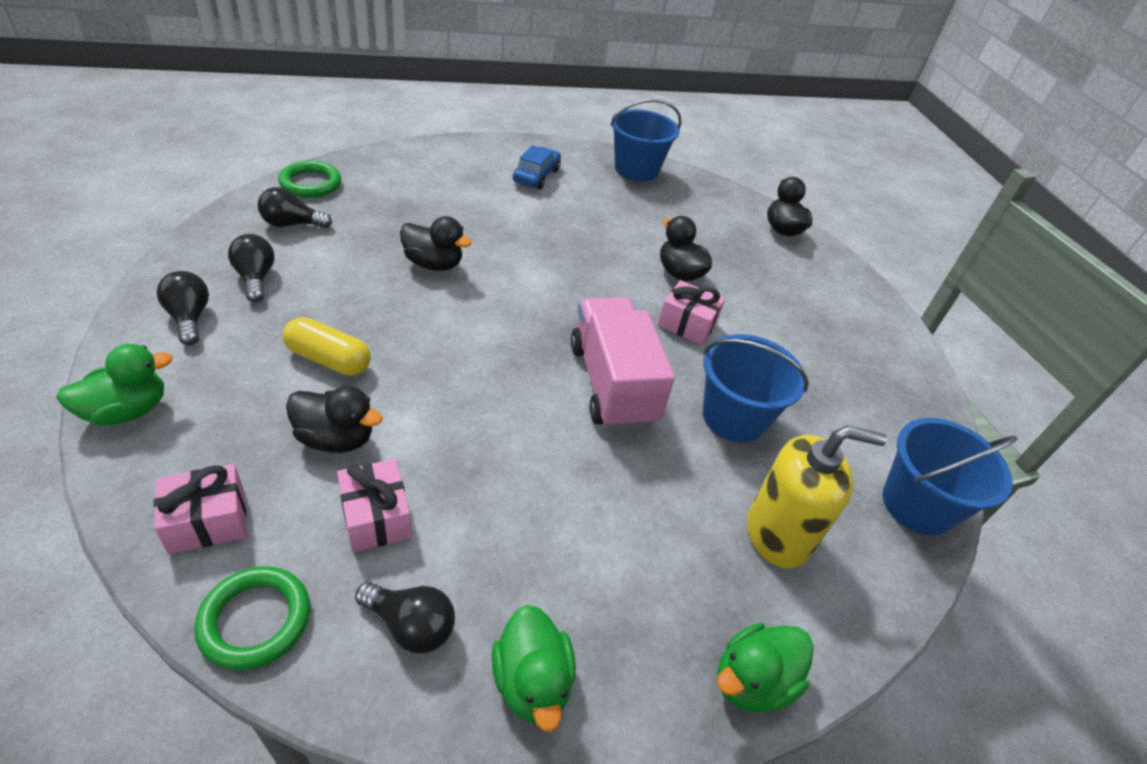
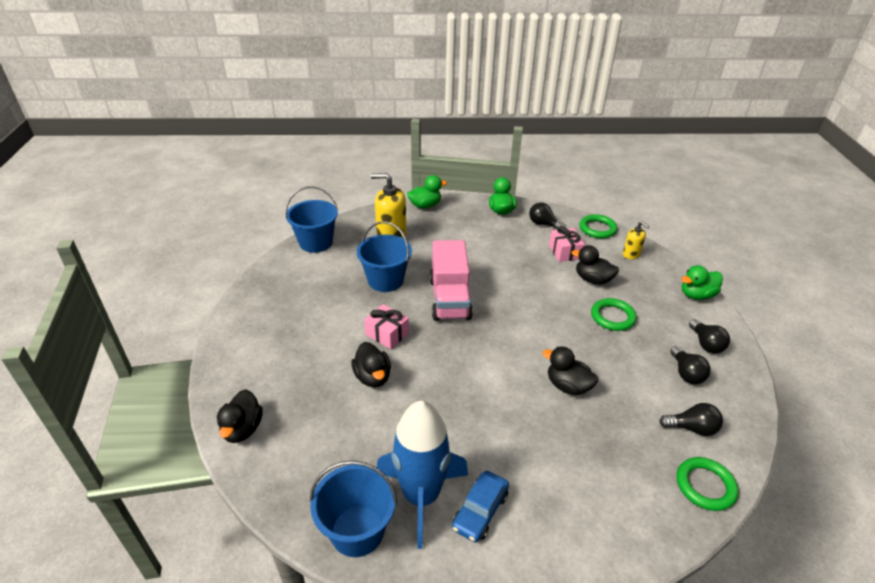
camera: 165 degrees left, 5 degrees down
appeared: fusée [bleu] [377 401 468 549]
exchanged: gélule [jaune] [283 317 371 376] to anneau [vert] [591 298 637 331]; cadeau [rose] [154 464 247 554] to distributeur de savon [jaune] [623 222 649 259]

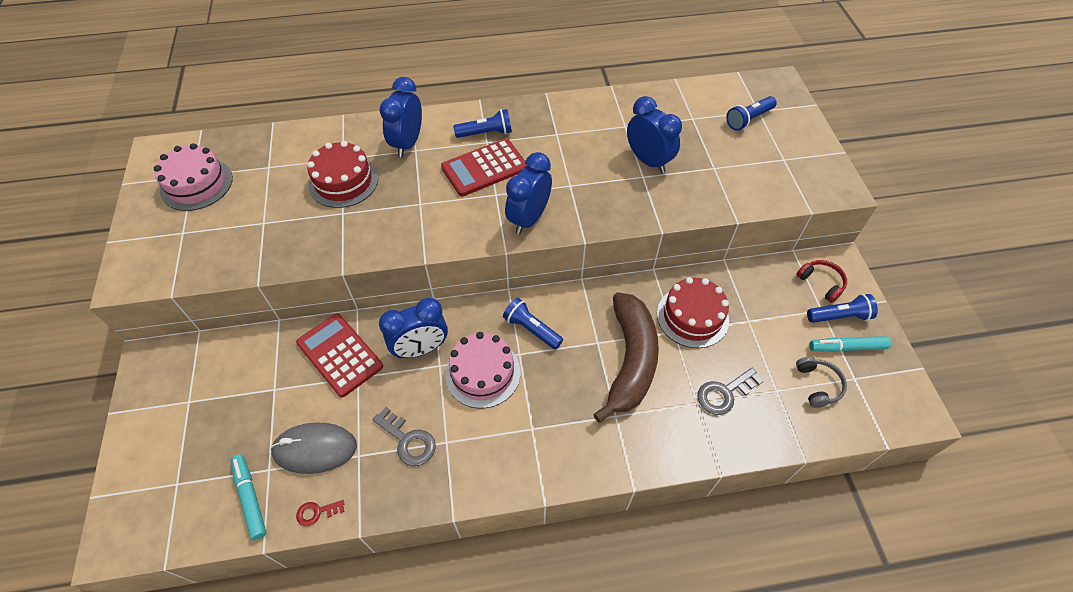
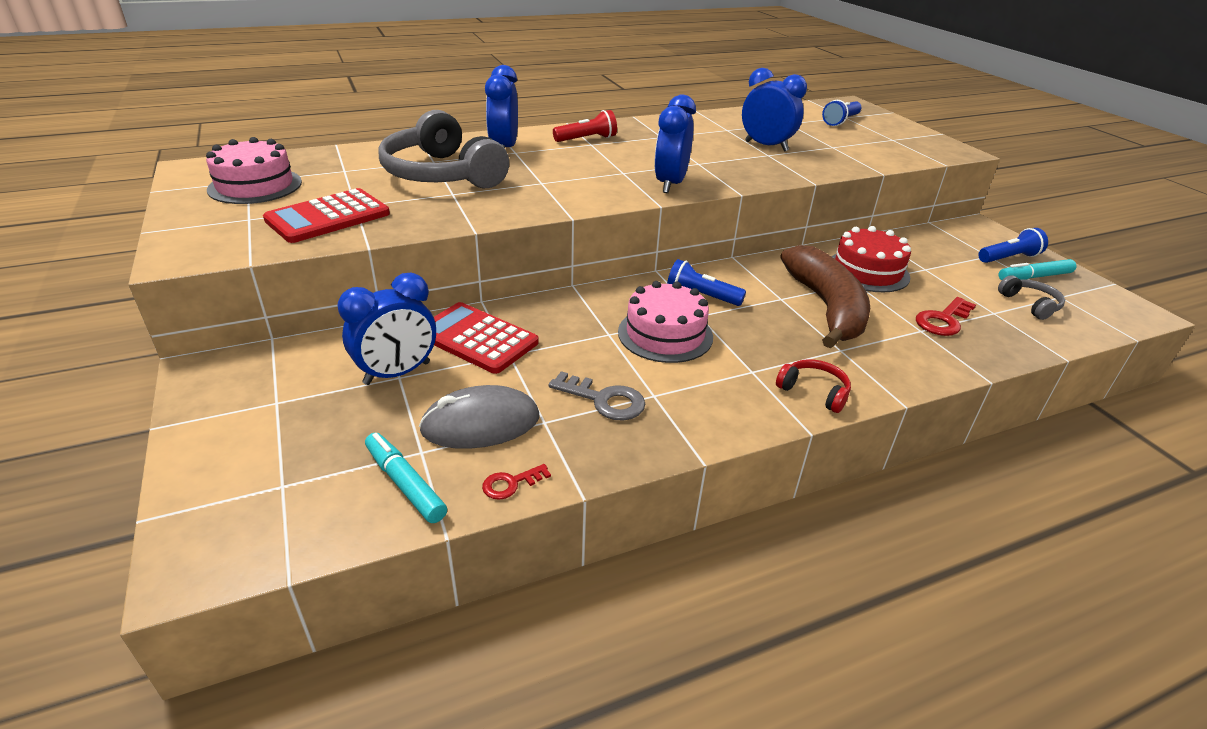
camera: 15 degrees left, 20 degrees down
relocated: calculatrice [rouge] [441 139 528 196] to [263 188 390 243]; casque audio [rouge] [796 260 847 303] to [776 359 851 413]; réveil [bleu] [379 298 448 358] to [337 273 436 385]
exchanged: gâteau [rouge] [307 141 378 208] to casque audio [gris] [379 110 509 189]
colour: lampe de poche [bleu] [453 109 512 138] to lampe de poche [rouge] [553 110 617 142]; clé [gris] [697 368 763 415] to clé [rouge] [916 297 976 336]

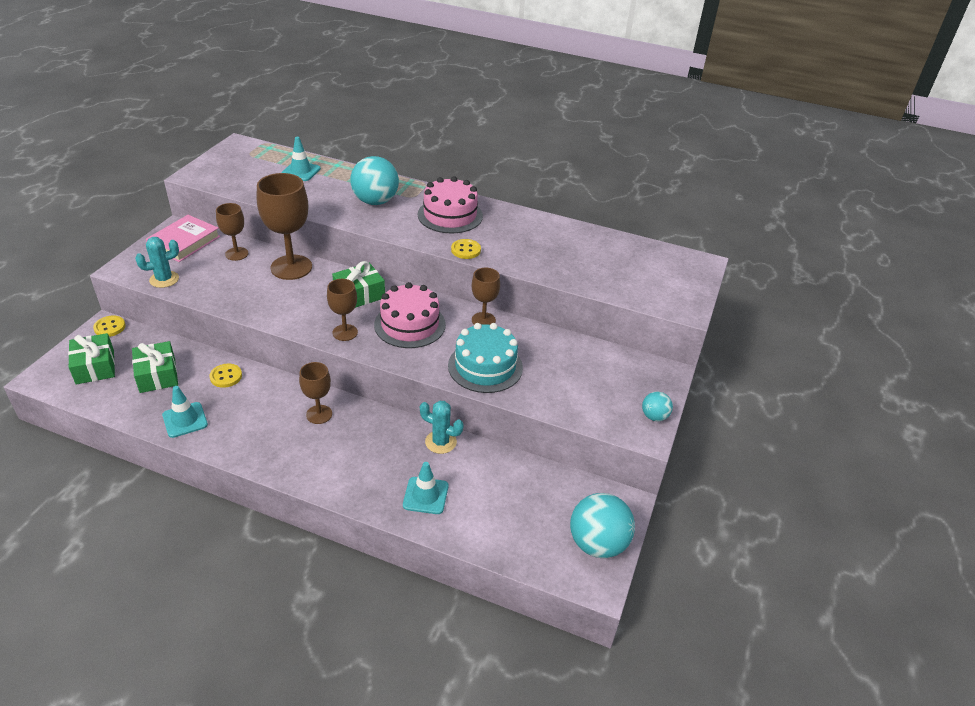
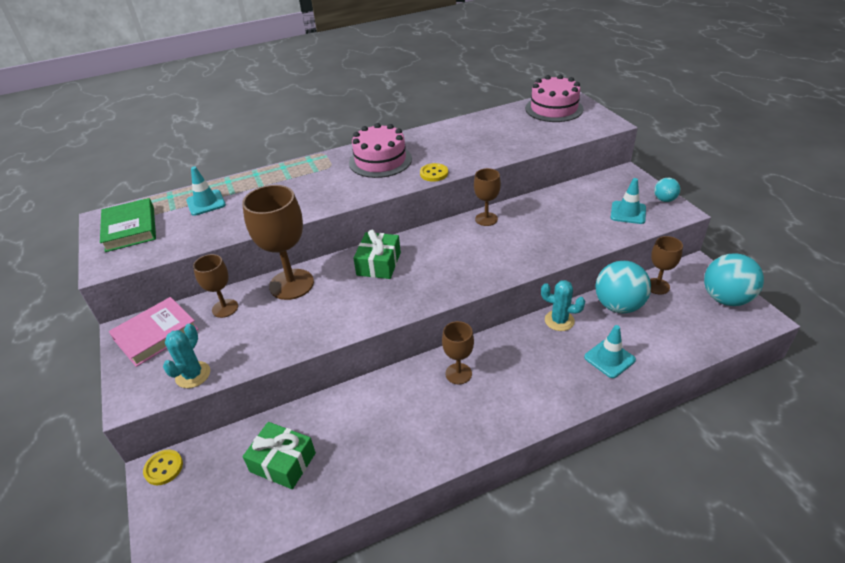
camera: 40 degrees left, 0 degrees up
missing: gâteau [turquoise] [448 323 523 393]; cadeau [vert] [68 333 115 384]; bouton [jaune] [210 364 242 388]
appeared: livre [vert] [100 198 156 252]
relocated: balle [turquoise] [350 156 399 205] to [595 261 651 313]; verre à pied [marron] [327 279 358 341] to [650 236 683 294]; gâteau [rose] [374 282 446 348] to [525 75 583 122]; cône de chantier [turquoise] [162 386 208 438] to [611 178 646 224]
spun: livre [rose] [146 215 220 262] = [109 297 198 367] 60 degrees clockwise; cactus [turquoise] [420 401 464 454] = [541 280 585 331] 45 degrees clockwise

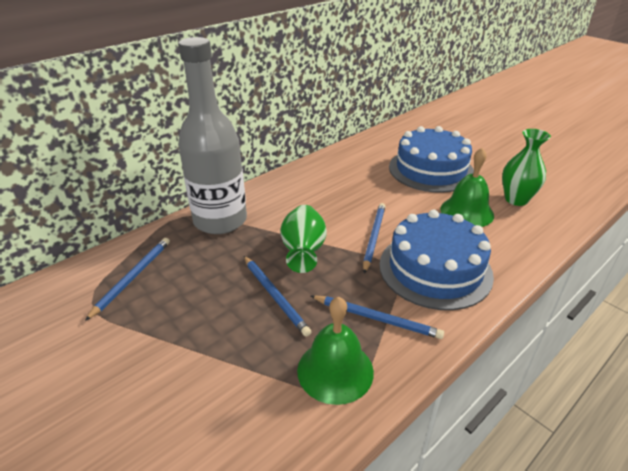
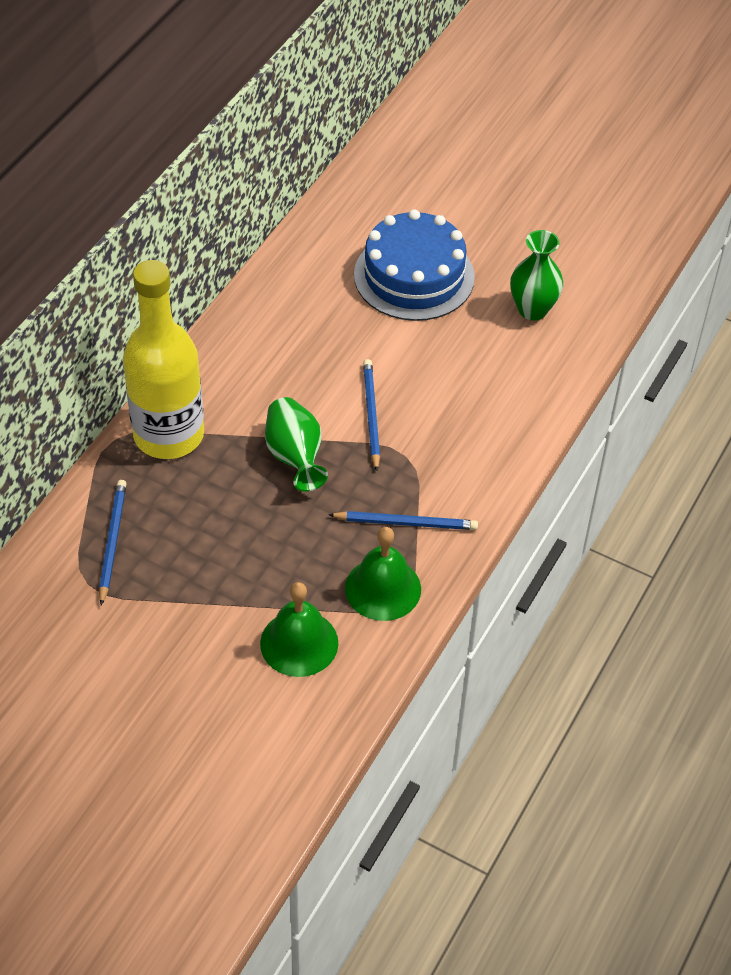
camera: 20 degrees left, 15 degrees up
missing: gâteau [bleu] [379 209 494 310]; crayon [bleu] [244 256 311 337]
relocated: cloche [vert] [440 148 494 227] to [260 582 338 677]
colour: bouteille [gris] [178 37 247 234] to bouteille [jaune] [123 260 204 459]

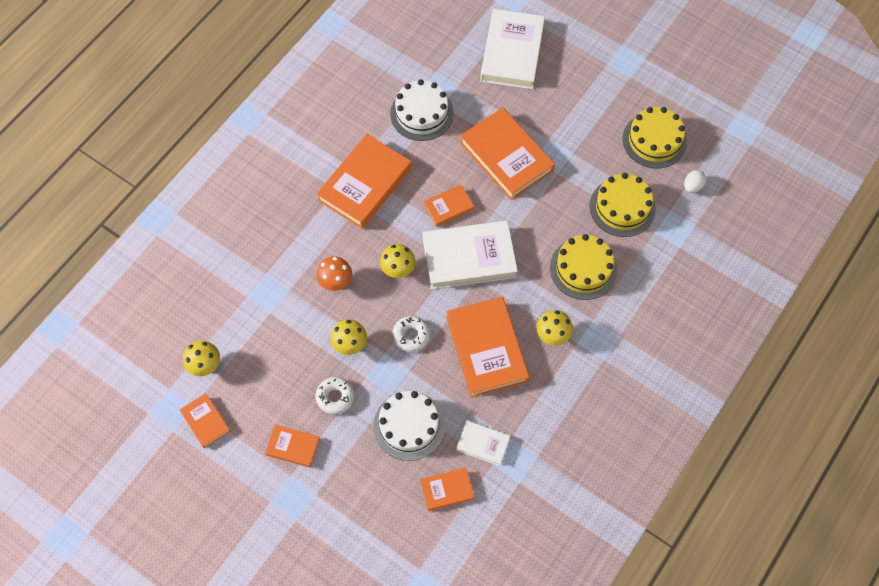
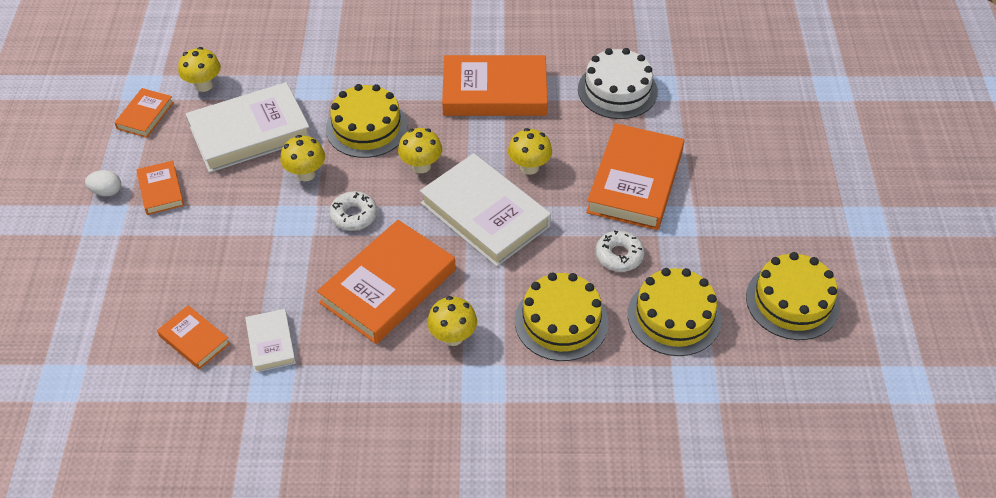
camera: 55 degrees right, 15 degrees down
missing: gâteau [blanc] [373 391 445 461]
relocated: livre [blanc] [480 9 545 89] to [186 82 311 173]; œuf [blanc] [684 170 706 193] to [85 170 121 196]; beignet [blanc] [315 377 354 415] to [595 230 645 272]
exchanged: livre [orange] [424 185 474 227] to champignon [jaune] [508 128 552 175]; champignon [orange] [316 256 352 291] to gâteau [jaune] [326 84 408 158]

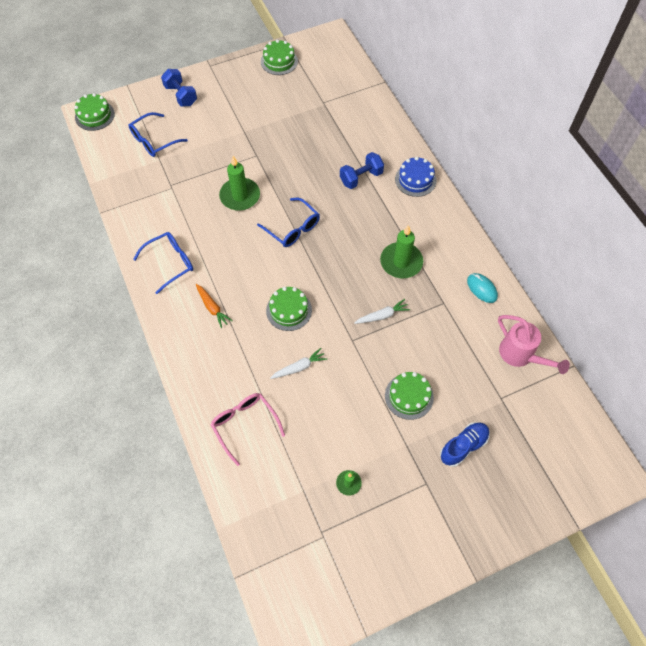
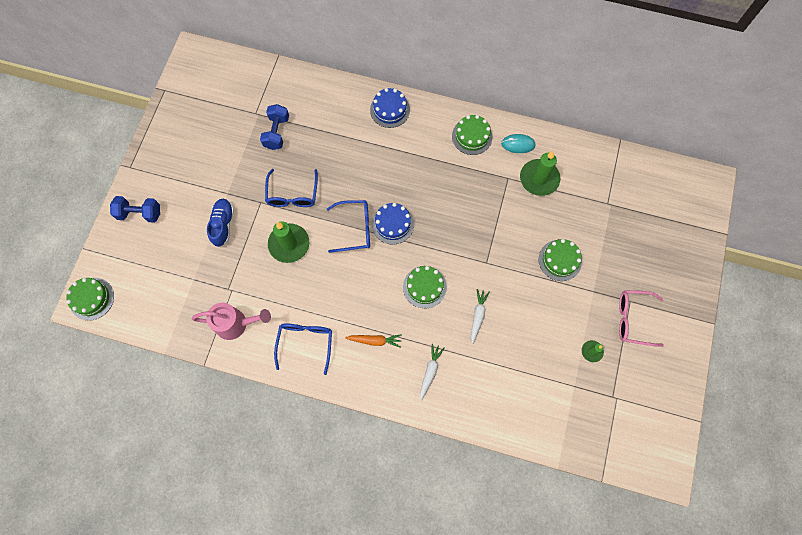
camera: 50 degrees left, 10 degrees up
appeared: gâteau [bleu] [372 203 414 244]
relocated: gâteau [vert] [261 39 298 75] to [452 115 493 155]; lunettes [bleu] [128 112 188 157] to [265 169 318 207]; haltère [bleu] [340 152 384 189] to [260 104 289 150]; bougie [vert] [380 225 423 278] to [520 151 560 196]; carotte [blanc] [354 299 410 324] to [420 344 445 401]; arrosoir [rose] [498 315 570 374] to [192 303 271 340]; lunettes [rose] [210 393 285 466] to [619 290 664 347]; chaussure [bleu] [440 422 490 467] to [207 199 234 247]

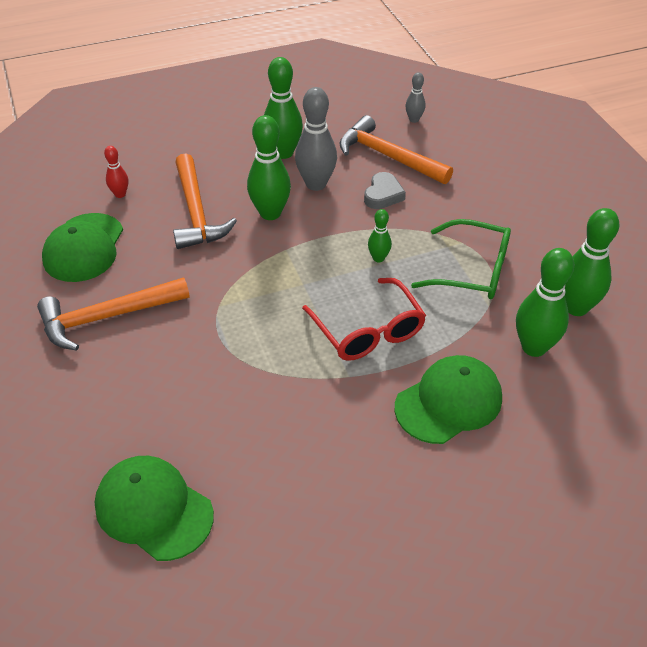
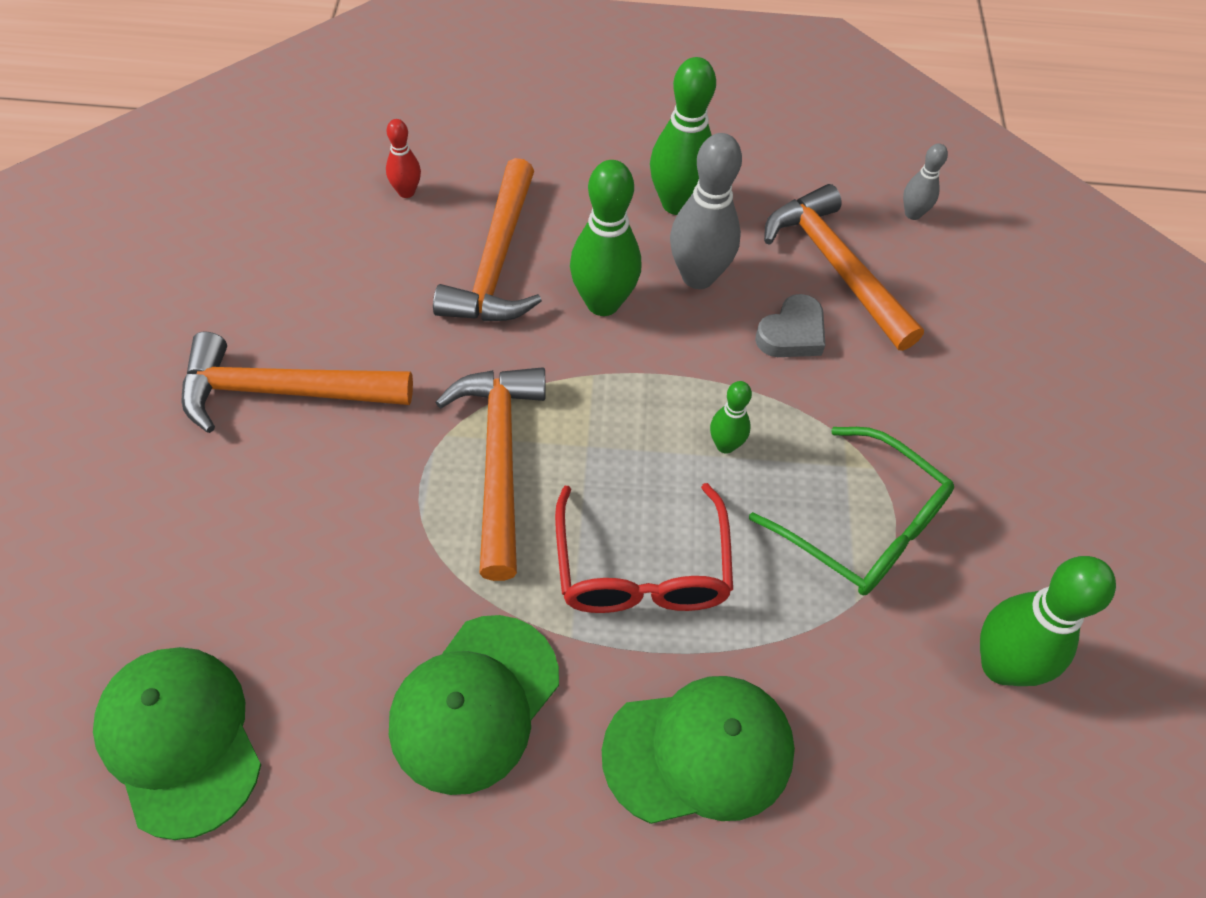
camera: 20 degrees right, 10 degrees up
missing: quille [vert] [516 248 574 357]
appeared: marteau [orange] [435 367 546 581]
relocated: casquette [vert] [42 213 123 282] to [389 615 559 795]

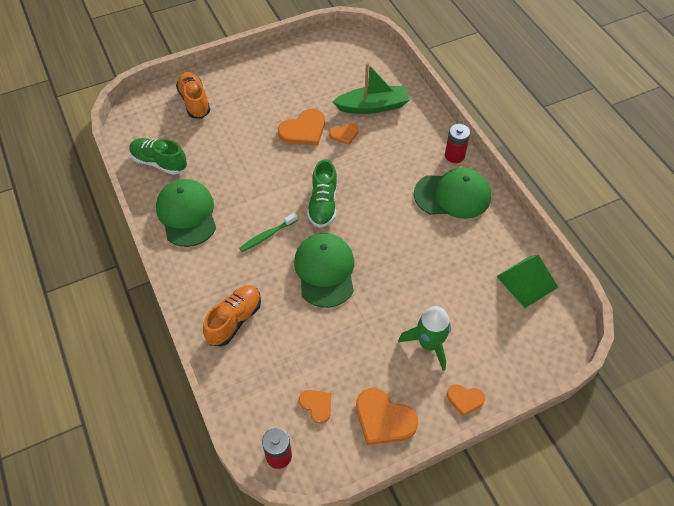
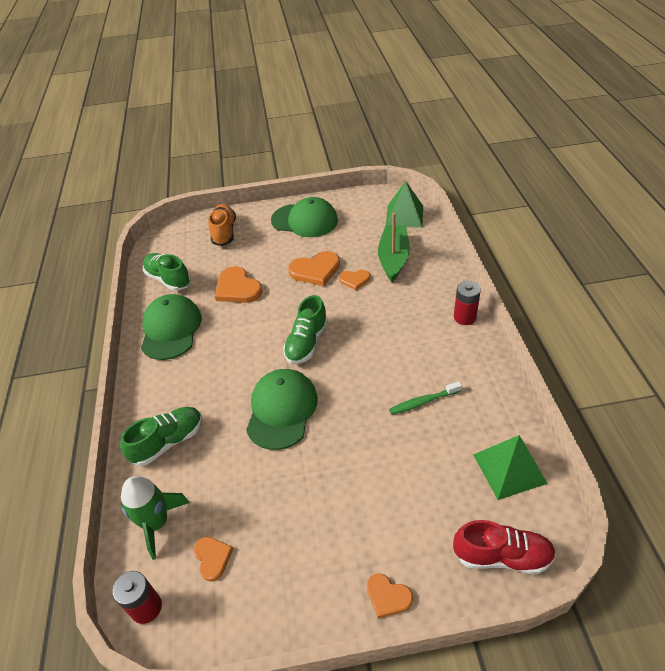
camera: 20 degrees right, 10 degrees down
appeared: pyramide [vert] [386 181 423 228]; chaussure [rouge] [453 520 556 574]
relocated: casquette [vert] [414 168 491 219] to [271 197 338 237]; brosse à dents [vert] [239 213 298 252] to [389 381 462 415]; fusée [vert] [398 306 451 371] to [121 476 190 560]; cœur [orange] [356 388 418 445] to [215 266 262 303]
colour: chaussure [orange] [203 285 261 347] to chaussure [vert] [120 407 202 466]
spun: bateau [vert] [332 63 410 114] = [378 213 410 282] 90 degrees counterclockwise

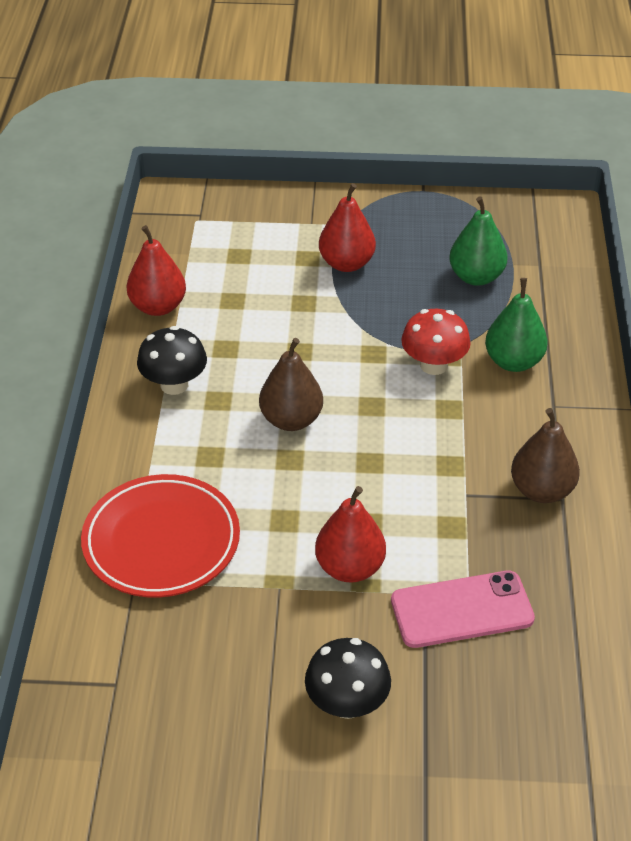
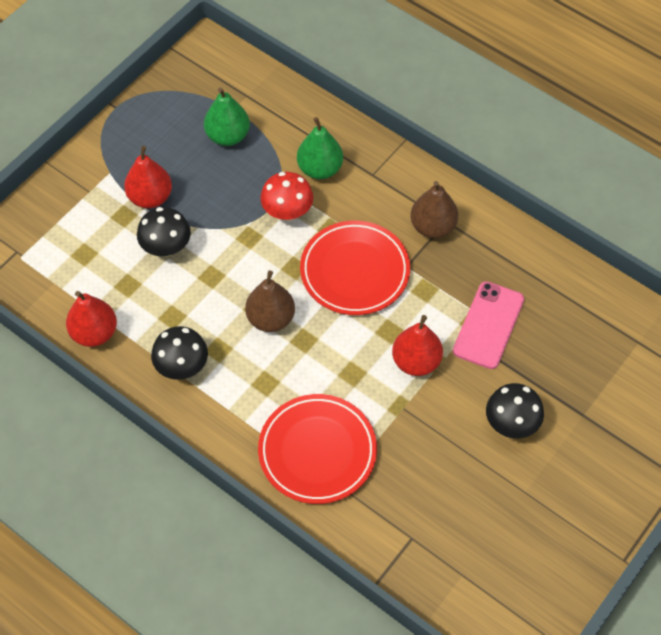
camera: 55 degrees left, 15 degrees up
appeared: champignon [noir] [137 207 191 257]; assiette [rouge] [300 221 410 315]

